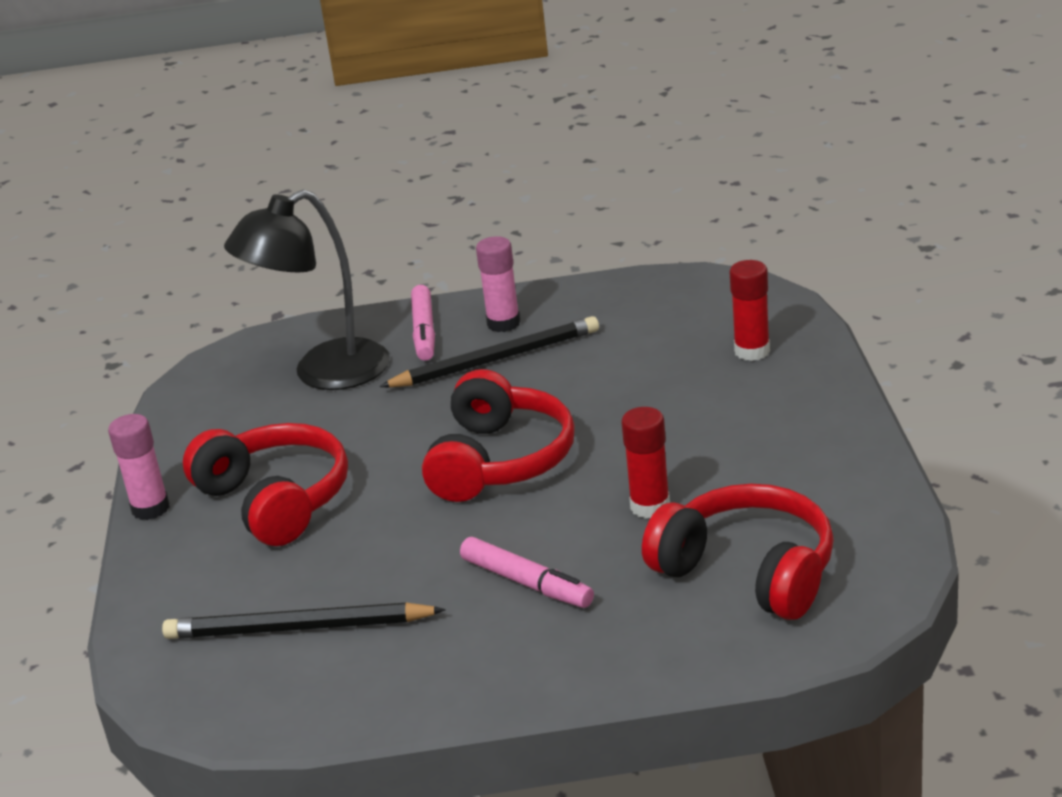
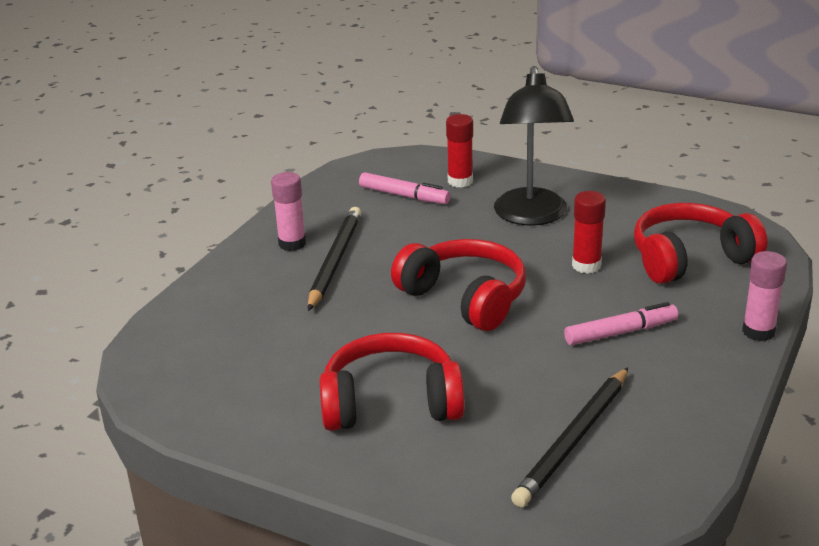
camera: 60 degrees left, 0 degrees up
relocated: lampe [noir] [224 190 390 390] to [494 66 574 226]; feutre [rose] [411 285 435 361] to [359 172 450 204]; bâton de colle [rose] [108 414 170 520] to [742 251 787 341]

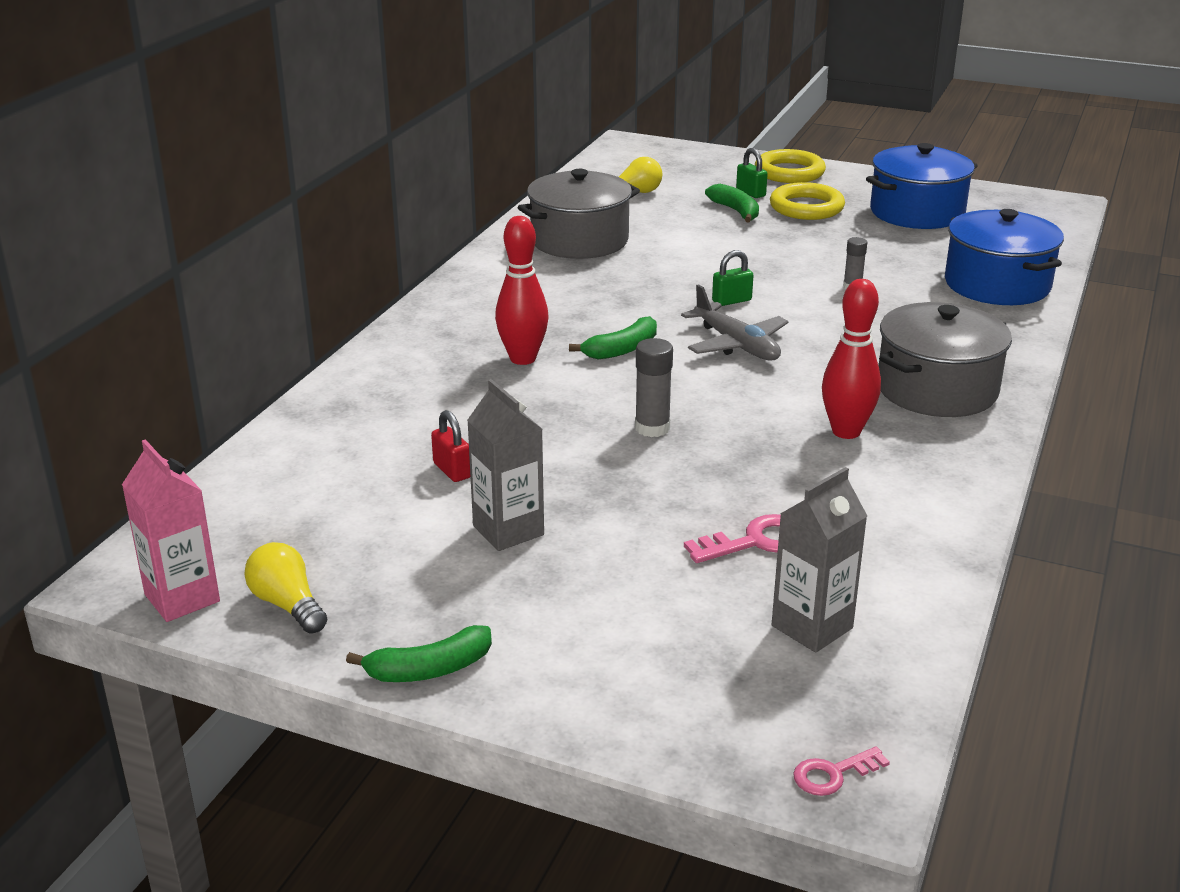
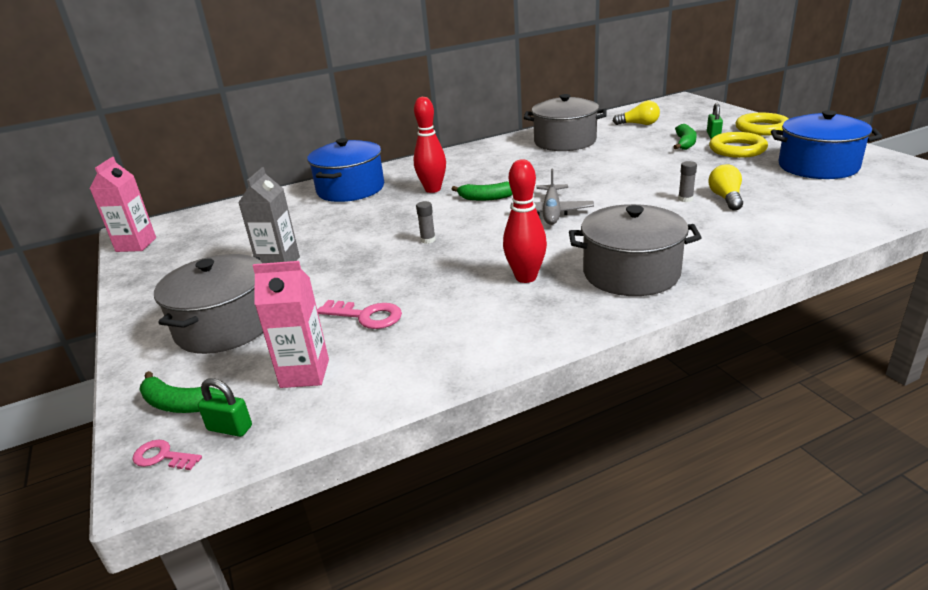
camera: 45 degrees right, 0 degrees up
missing: cadenas [rouge] [431 410 470 482]
appeared: marmite [gris] [154 254 263 354]
relocated: marmite [bleu] [945 209 1064 305] to [307 138 384 202]; cadenas [vert] [712 250 754 306] to [198 378 252 437]; ampoule [jaune] [244 542 328 634] to [708 164 743 211]; banane [vert] [346 625 492 682] to [140 371 224 413]
colour: brique de lait [gris] [772 467 867 653] to brique de lait [rose] [252 261 329 388]
size: bâton de colle [gris] [635 338 673 437] = [416 201 436 244] x0.65

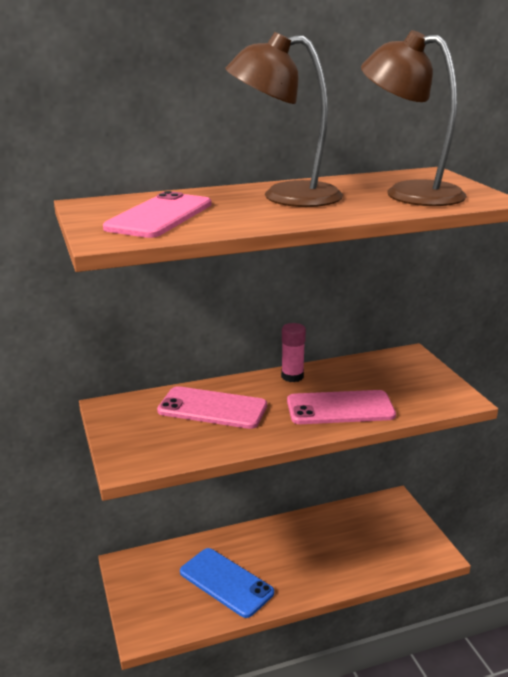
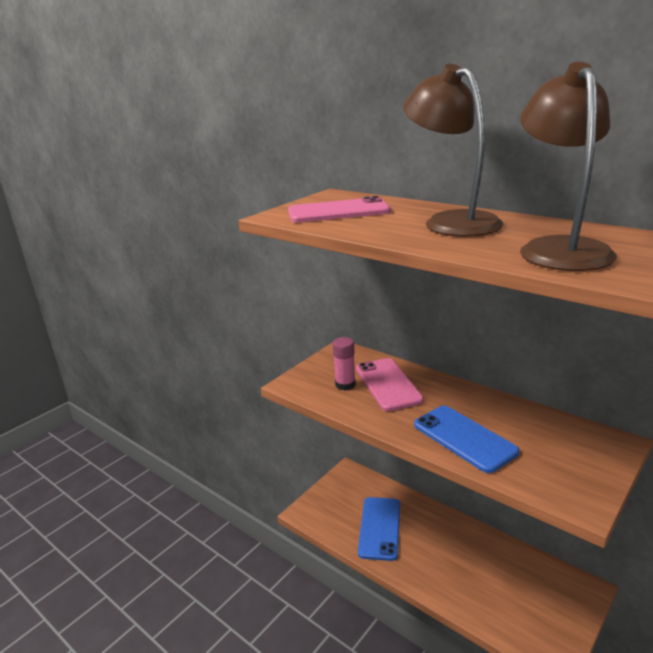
camera: 60 degrees right, 0 degrees up
relocated: bâton de colle [rose] [281 323 306 382] to [332 337 356 391]
colour: téléphone [rose] [287 390 396 424] to téléphone [bleu] [414 406 519 473]

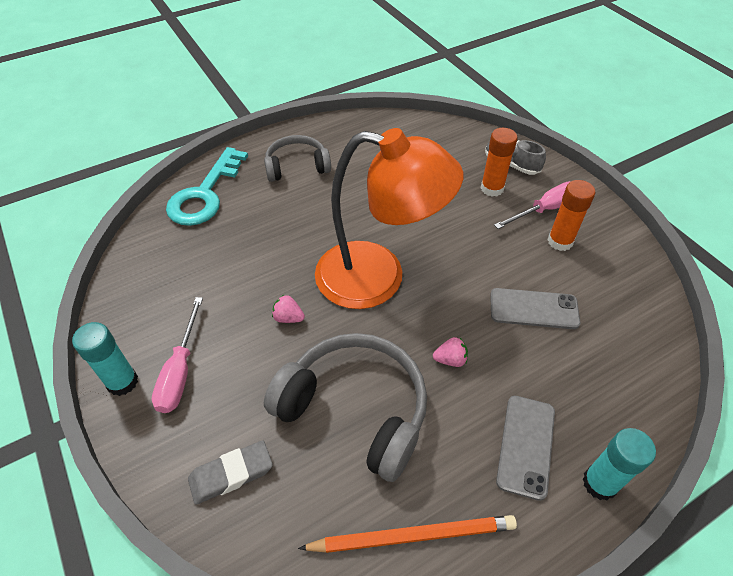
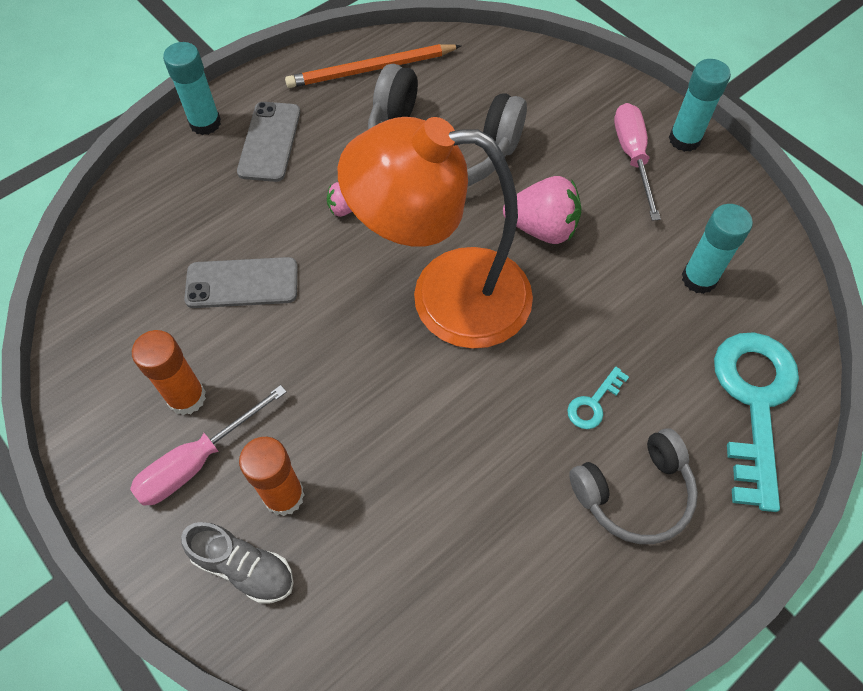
camera: 170 degrees right, 10 degrees up
missing: gomme [gris] [188 441 273 505]
appeared: bâton de colle [turquoise] [682 204 753 294]; clé [turquoise] [567 367 629 429]
size: fraise [rose] [272 295 305 323] = [503 176 582 244] x1.92

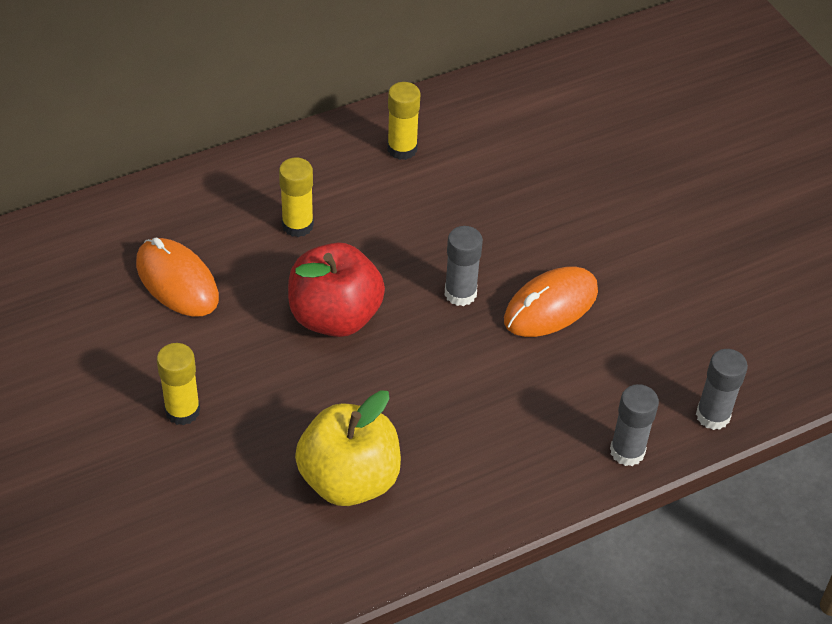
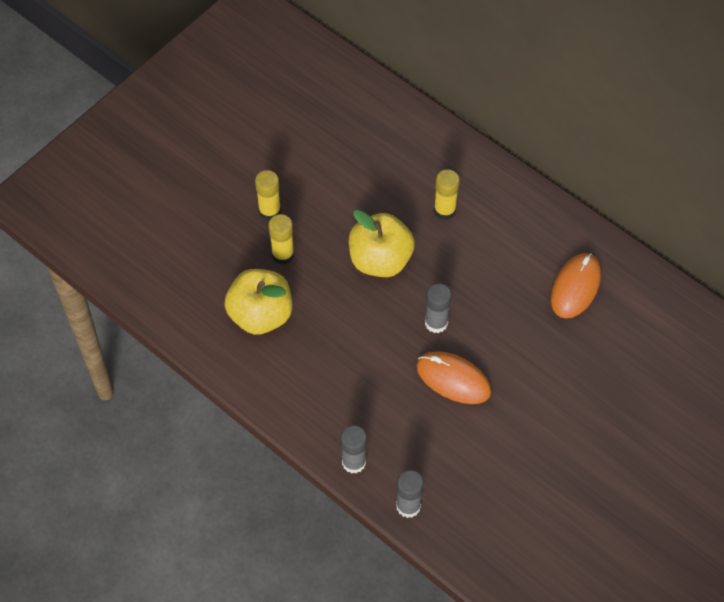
camera: 70 degrees right, 10 degrees up
relocated: bâton de colle [jaune] [387 82 421 160] to [268 214 294 264]; souris [orange] [136 237 219 317] to [551 253 601 319]
colour: pomme [rouge] [288 242 385 337] to pomme [jaune] [349 210 415 277]

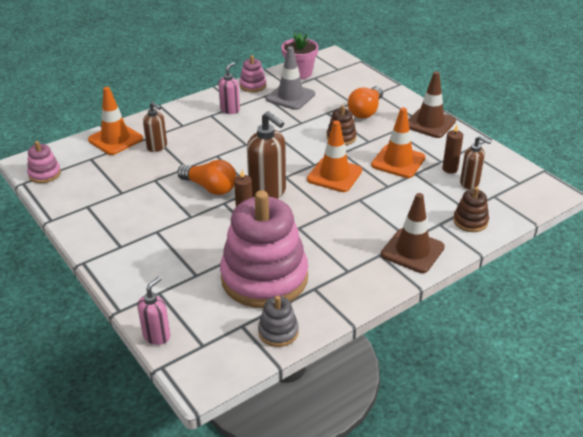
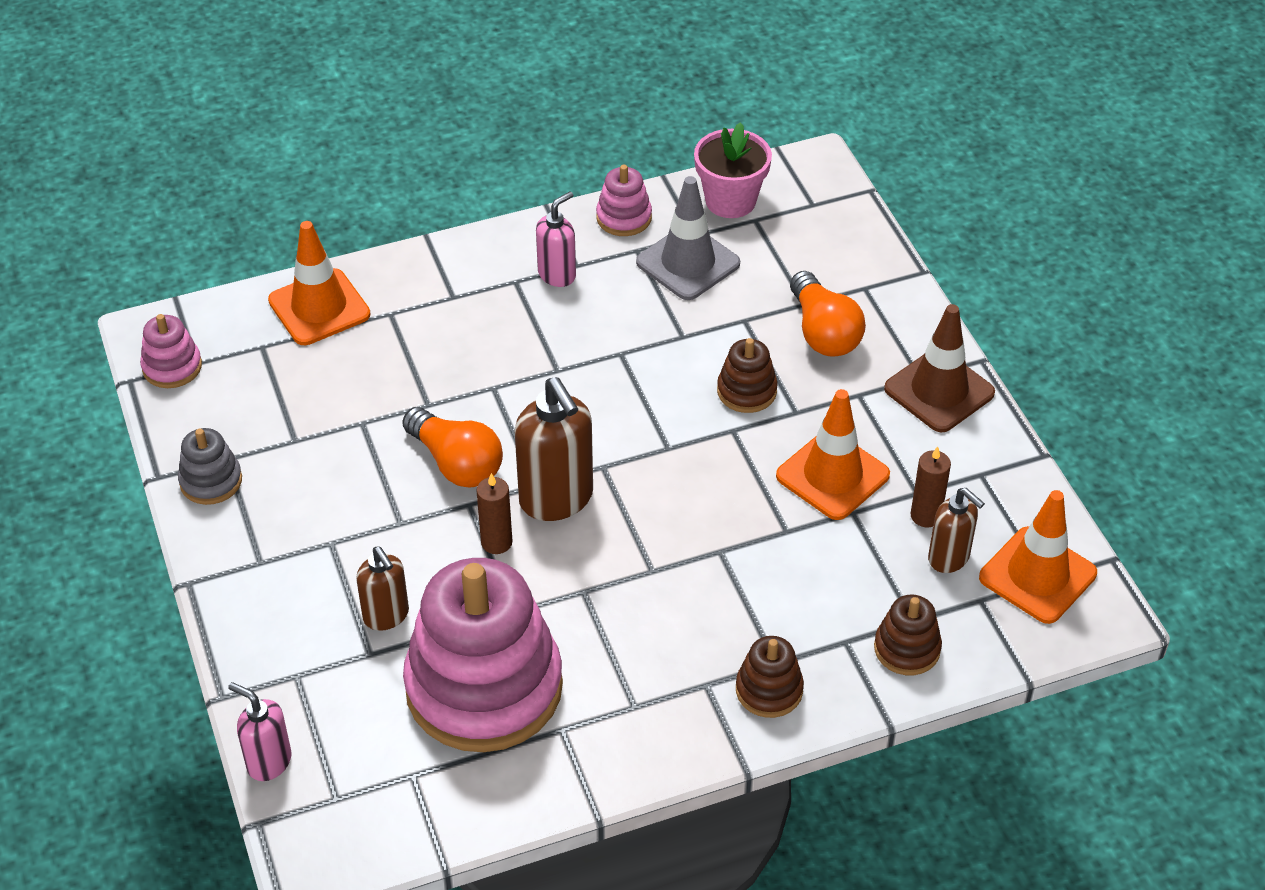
camera: 15 degrees right, 10 degrees up
relocated: distributeur de savon [marron] [143 102 167 152] to [356 546 409 631]; cône de chantier [orange] [307 120 362 192] to [979 490 1097 624]; jouet à empiler [gris] [258 296 299 347] to [178 428 242 505]
exchanged: cône de chantier [marron] [381 193 445 273] to jouet à empiler [marron] [736 636 804 718]
spun: ampoule [orange] [348 86 383 119] = [790 271 866 357] 60 degrees counterclockwise; distributeur de savon [rose] [137 276 170 345] = [228 682 291 781] 105 degrees counterclockwise

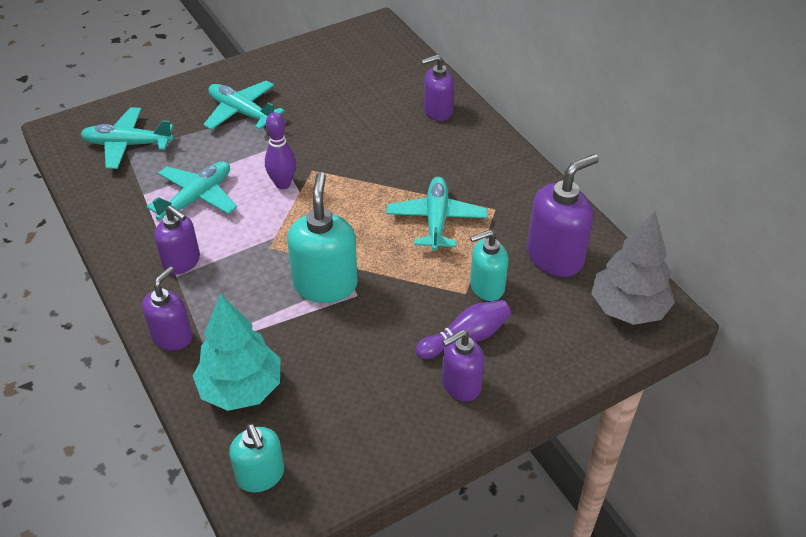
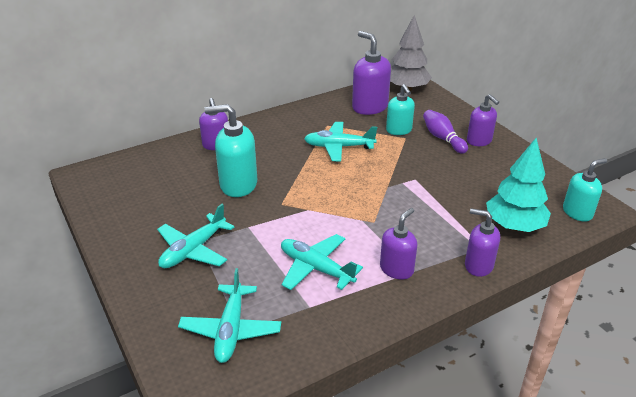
camera: 90 degrees left, 10 degrees down
missing: quille [violet] [265 112 296 189]
relocated: distributeur de savon [turquoise] [287 172 358 303] to [205 104 257 197]

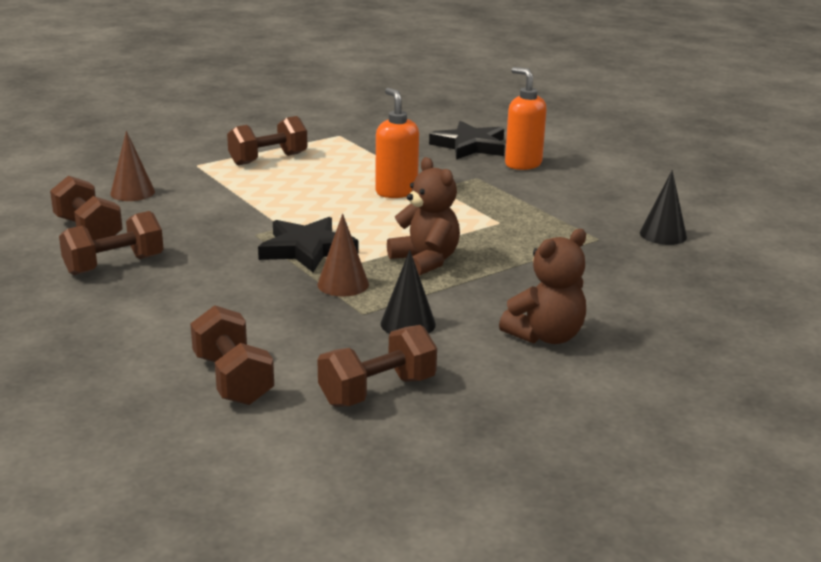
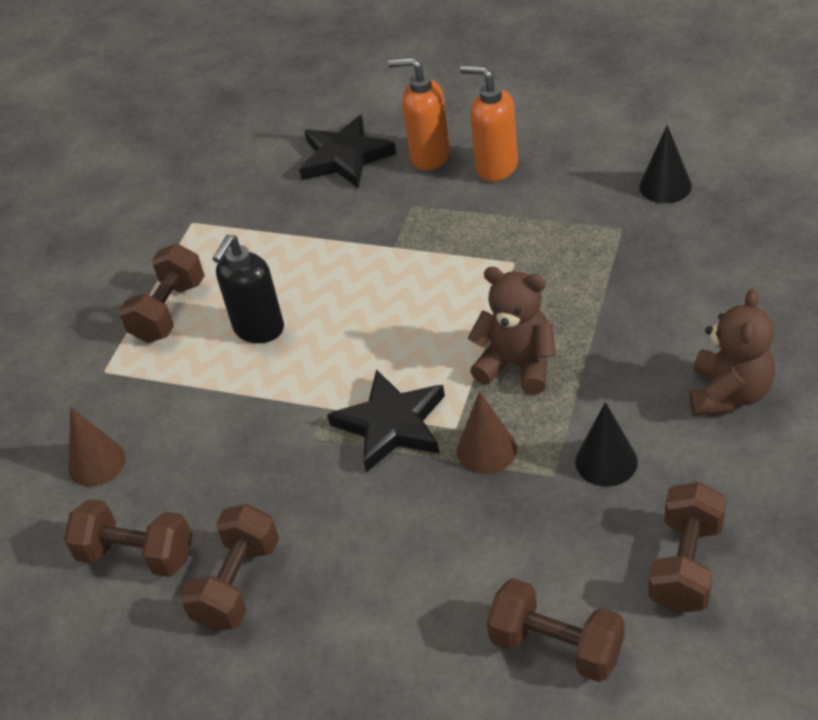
camera: 30 degrees left, 20 degrees up
appeared: distributeur de savon [noir] [212 235 284 343]
relocated: distributeur de savon [orange] [375 88 419 198] to [460 65 518 182]

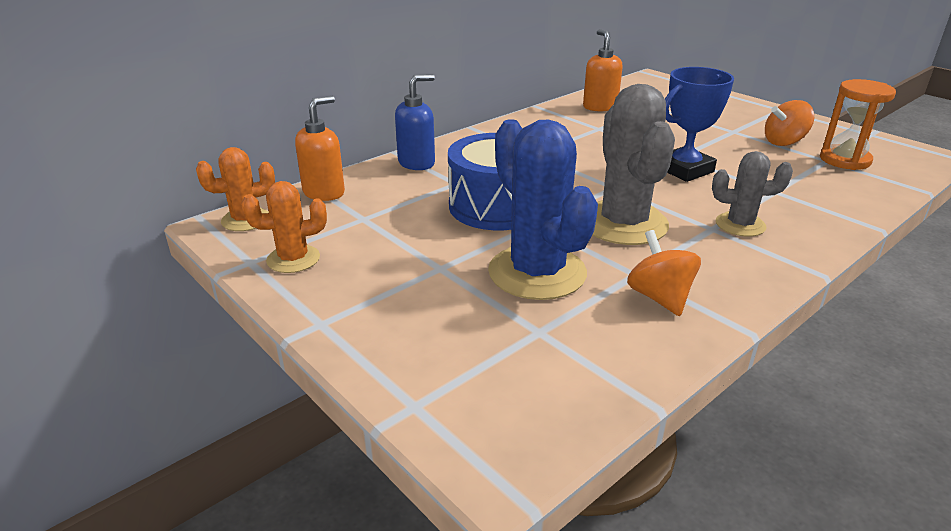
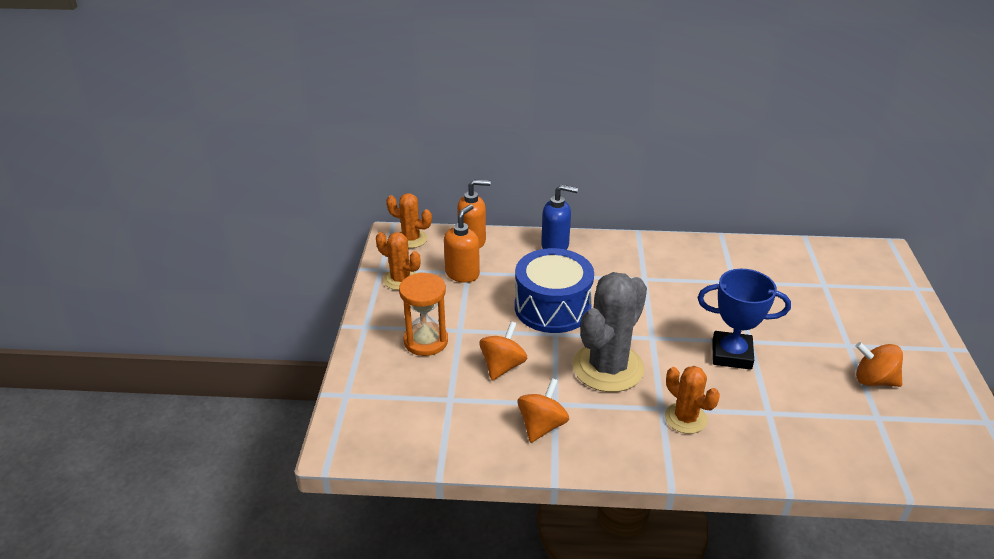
camera: 45 degrees right, 5 degrees up
relocated: distributeur de savon [orange] [583 29 623 111] to [444 204 480 283]; sablier [orange] [820 79 896 170] to [399 273 448 356]
exchanged: cactus [bleu] [488 119 598 300] to toupie [orange] [480 321 527 381]
colour: cactus [gris] [712 151 793 236] to cactus [orange] [665 366 720 434]

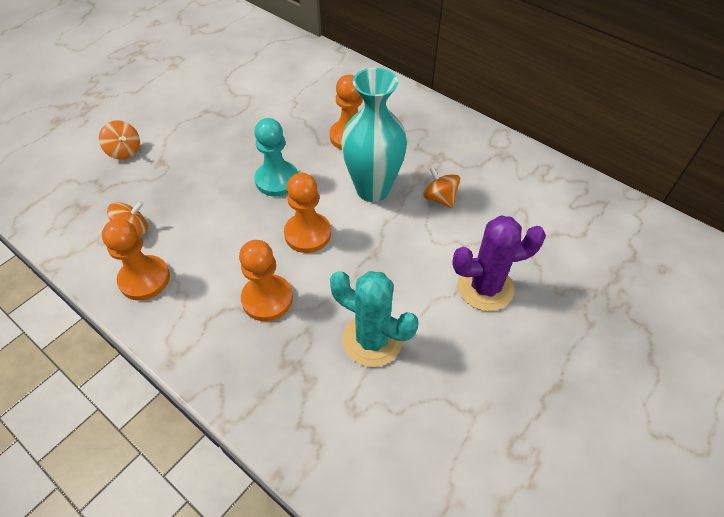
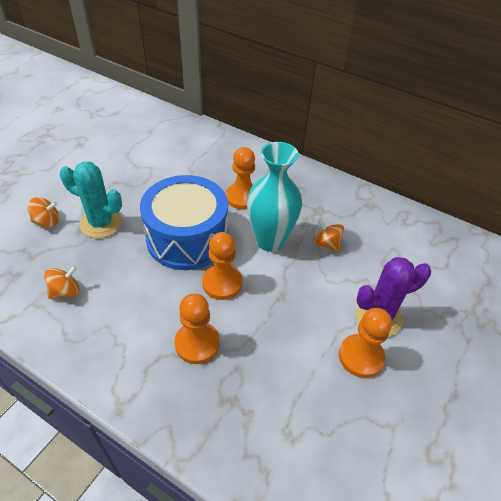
camera: 10 degrees left, 5 degrees down
relocated: pion [orange] [102 219 170 301] to [339 308 392 378]; cactus [turquoise] [330 271 419 367] to [60 162 122 238]
exchanged: pion [turquoise] [254 118 298 196] to tambour [bleu] [140 175 228 270]
spun: toupie [orange] [99 120 140 160] = [28 197 59 227] 45 degrees counterclockwise

